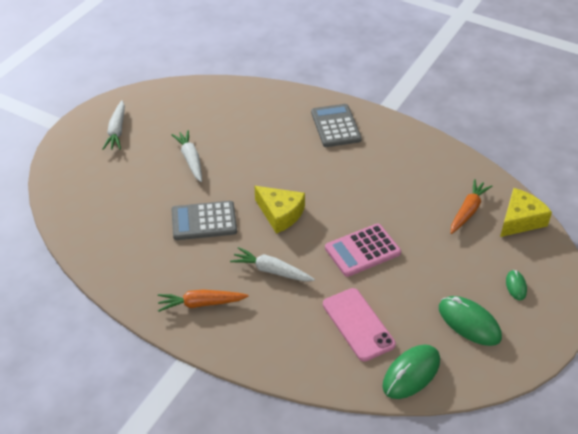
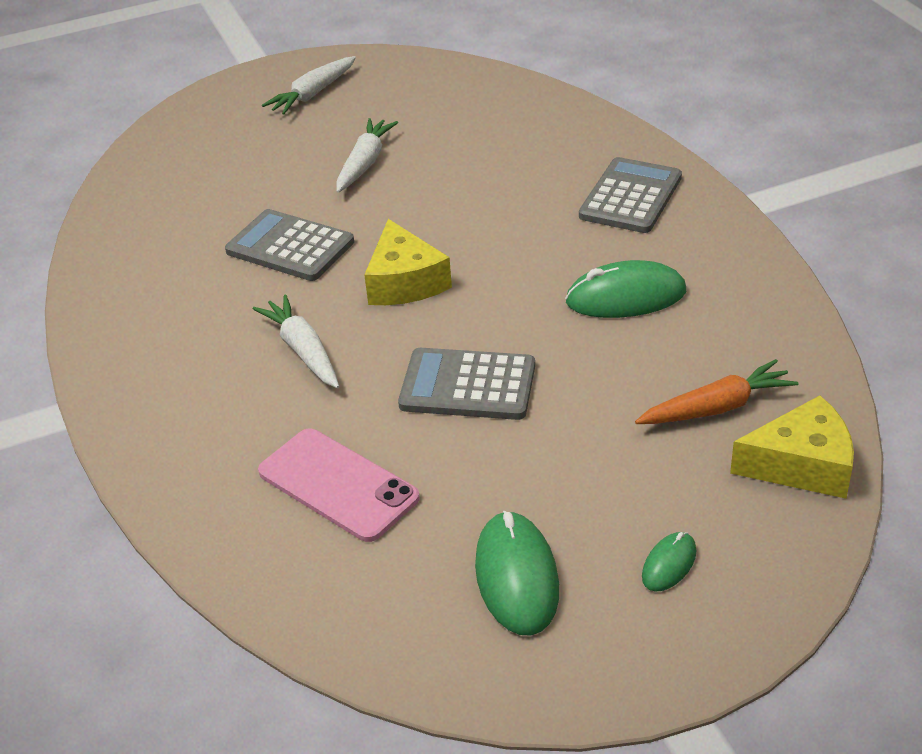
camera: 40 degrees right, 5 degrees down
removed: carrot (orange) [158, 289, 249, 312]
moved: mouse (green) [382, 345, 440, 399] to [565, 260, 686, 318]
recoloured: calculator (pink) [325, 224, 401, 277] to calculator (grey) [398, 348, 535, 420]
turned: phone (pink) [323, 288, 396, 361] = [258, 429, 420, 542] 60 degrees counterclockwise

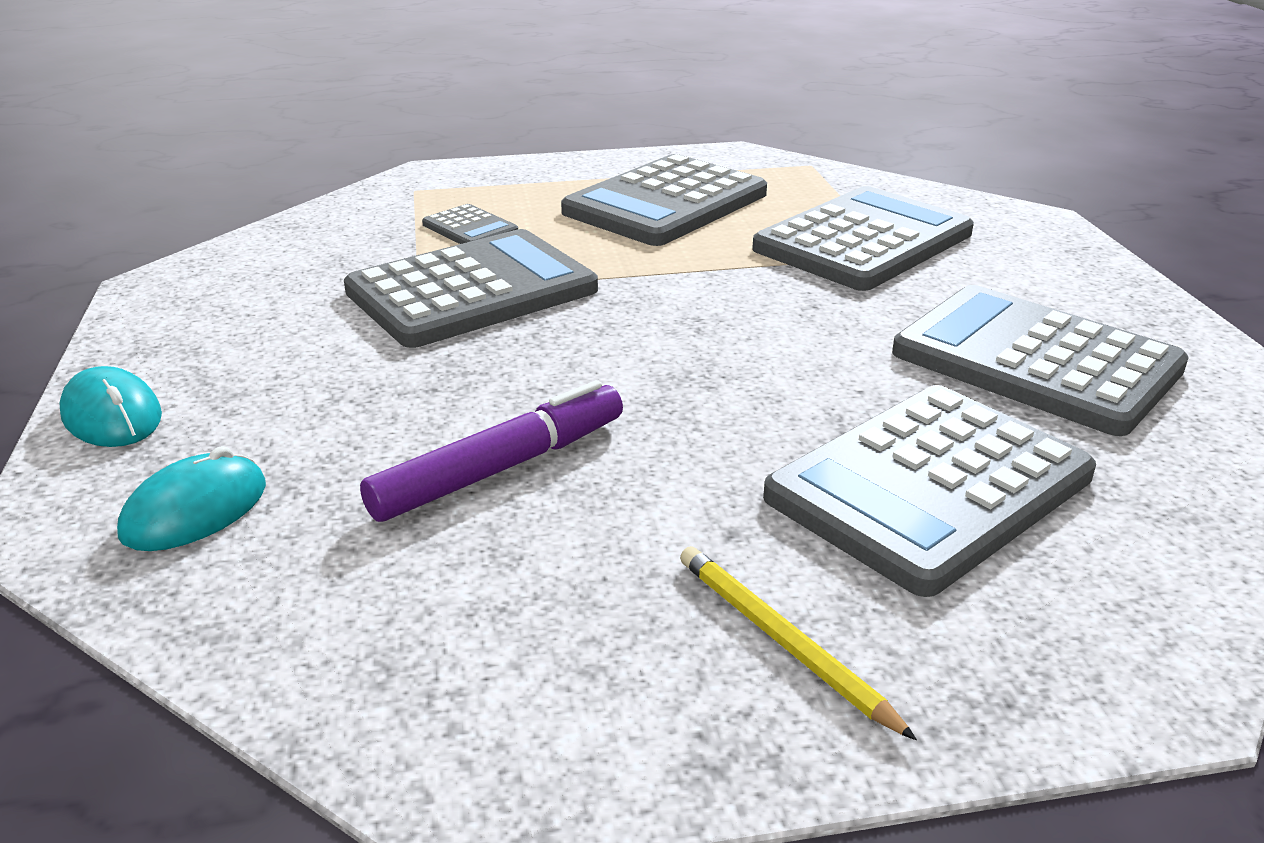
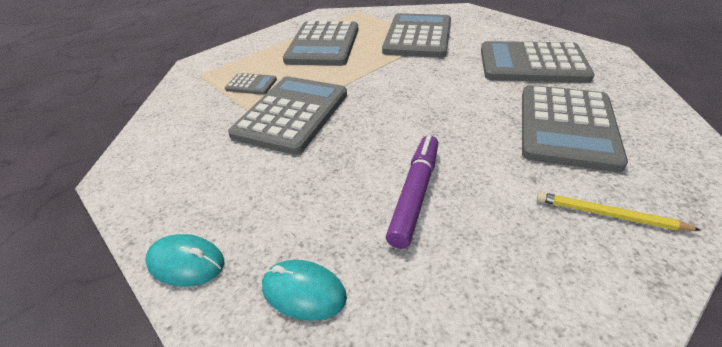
camera: 30 degrees left, 10 degrees up
turned: mouse (turquoise) [117, 446, 266, 551] = [262, 260, 347, 321] 75 degrees counterclockwise

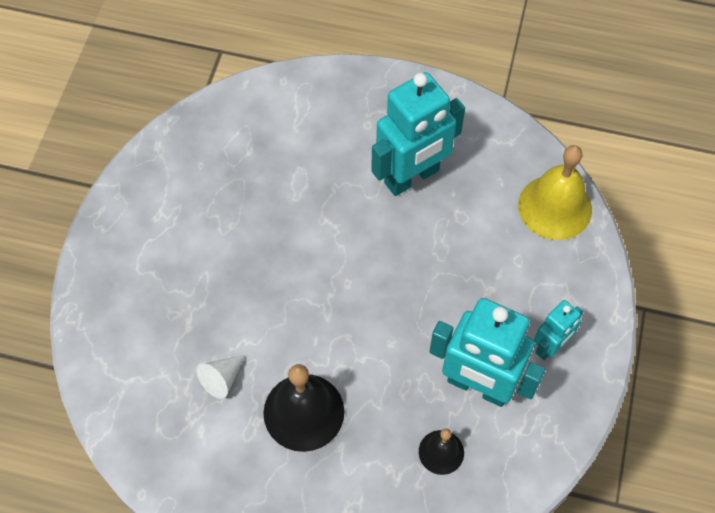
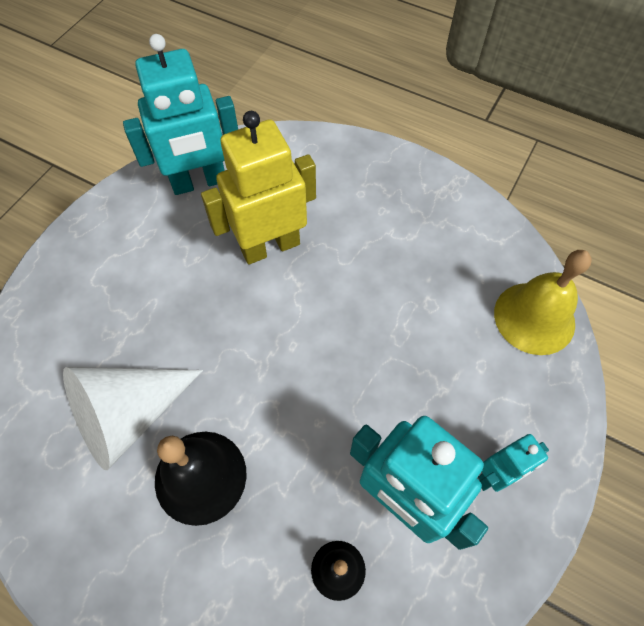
camera: 15 degrees right, 0 degrees up
added: robot (yellow) [201, 111, 316, 264]
moved: robot (turquoise) [371, 72, 465, 196] to [123, 34, 238, 195]
resized: cone (white) [197, 355, 245, 399] = [63, 367, 203, 470] x2.26

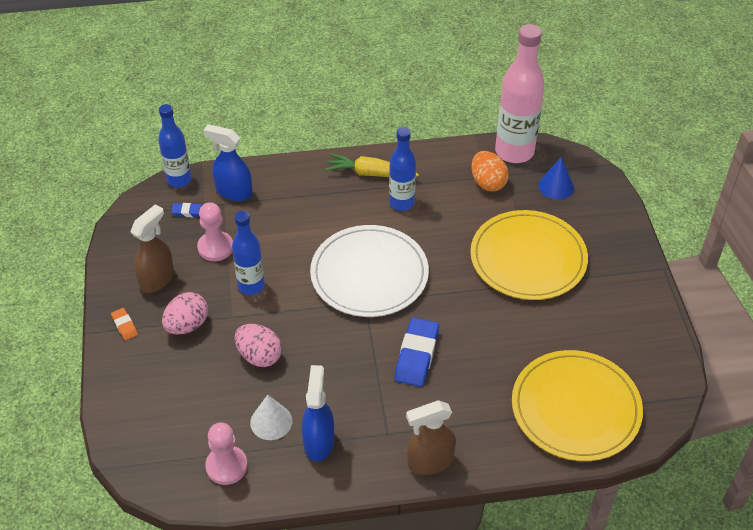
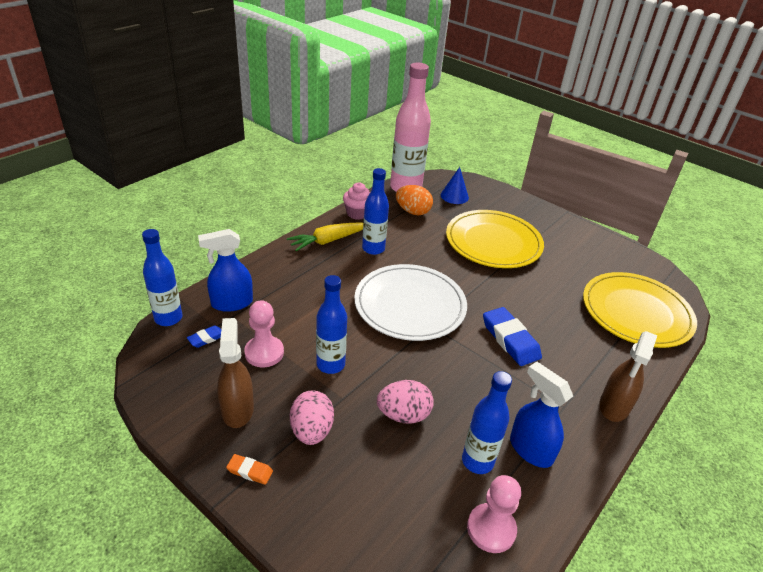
camera: 45 degrees left, 10 degrees down
added: cupcake (pink) [343, 182, 370, 220]
replaced: cone (white) [250, 395, 292, 440] to bottle (blue) [462, 371, 512, 474]

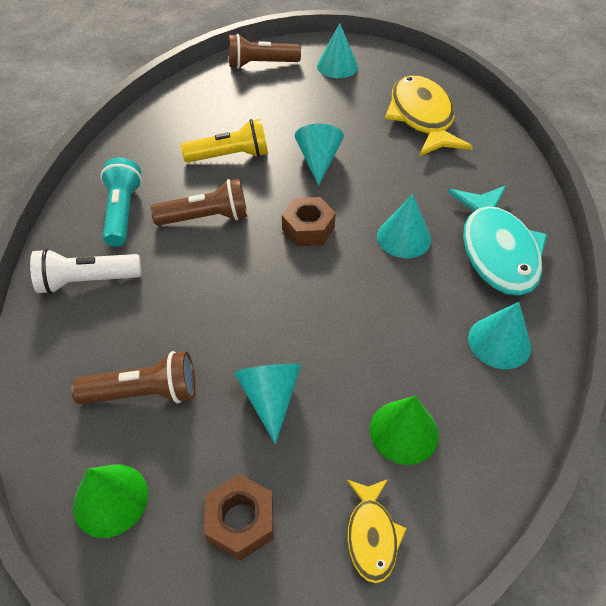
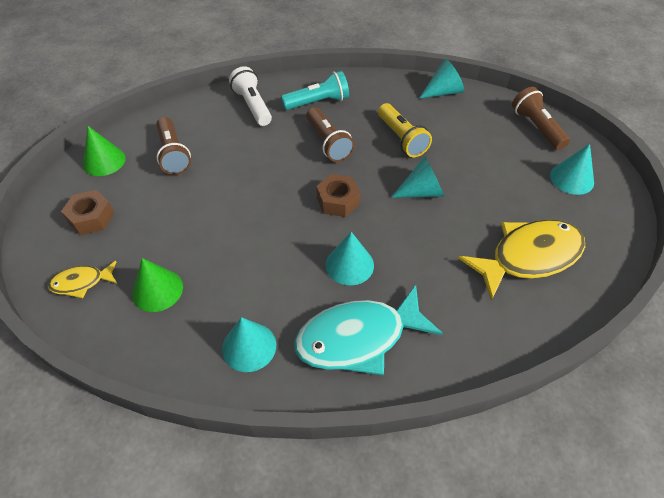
camera: 75 degrees right, 0 degrees up
moved: cone (turquoise) [234, 364, 301, 444] to [419, 59, 464, 99]

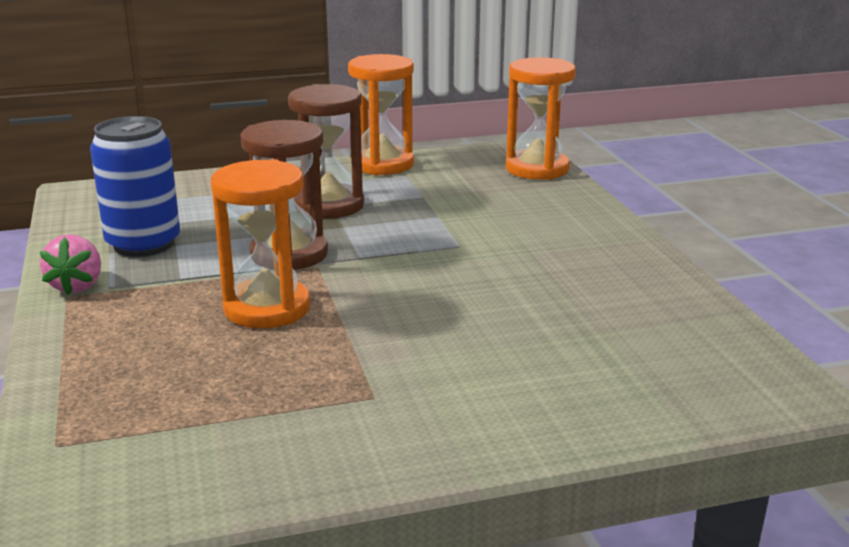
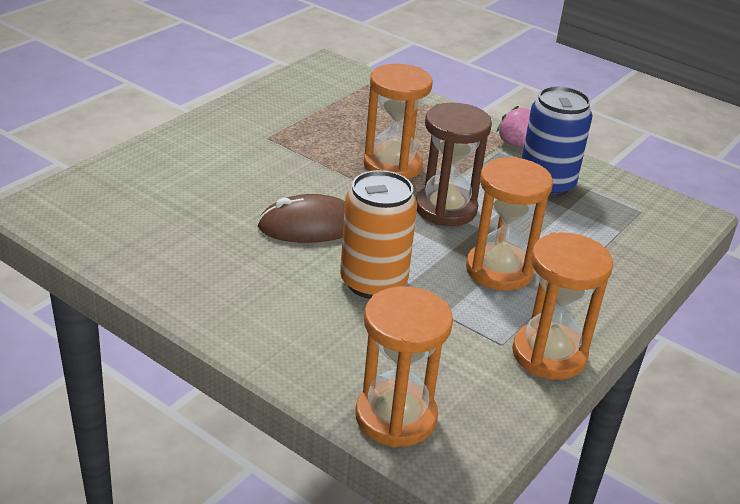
camera: 140 degrees right, 10 degrees up
added: mouse (brown) [257, 194, 345, 243]; can (orange) [340, 170, 417, 299]
recoloured: hourglass (brown) [288, 84, 364, 218] to hourglass (orange) [466, 157, 553, 291]

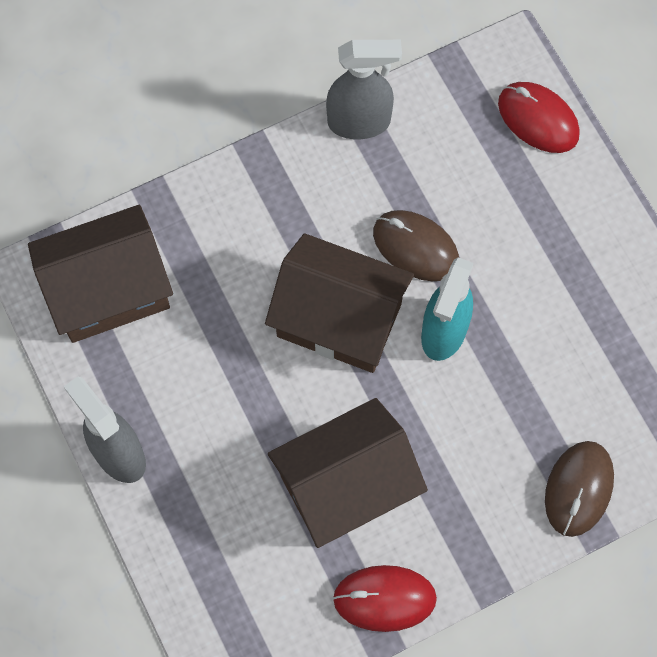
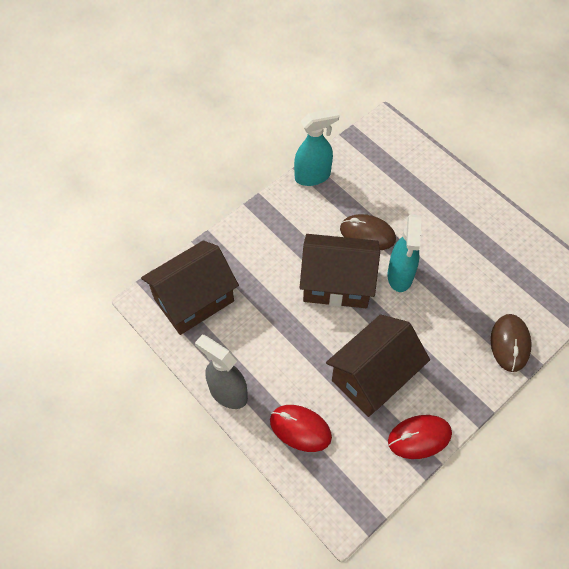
camera: 15 degrees left, 10 degrees down
moved: mouse (red) [498, 82, 580, 153] to [270, 405, 332, 452]
recoloured: spray bottle (grey) [326, 40, 402, 139] to spray bottle (turquoise) [294, 108, 339, 186]

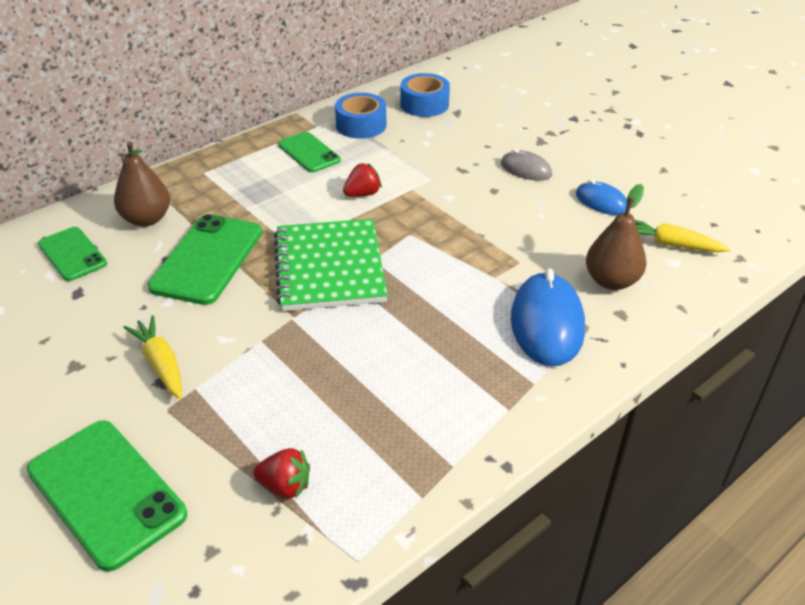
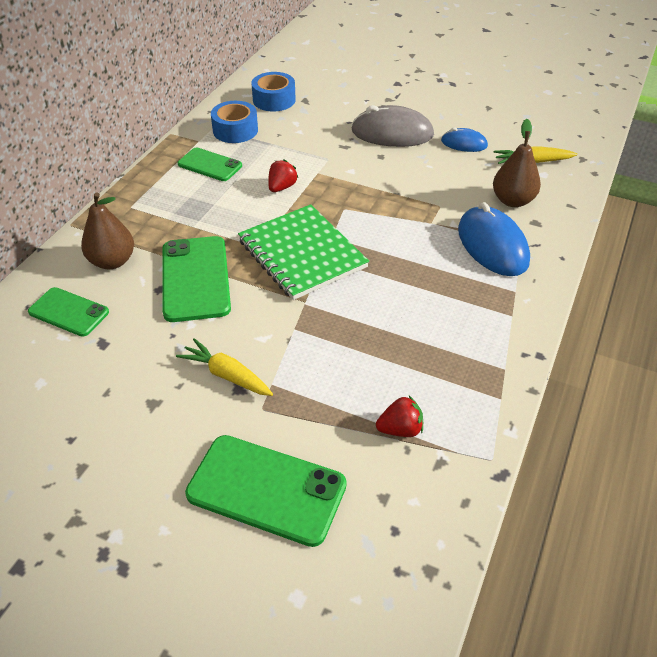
camera: 25 degrees left, 5 degrees up
resized: mouse (grey) [501, 149, 552, 181] = [351, 105, 434, 147] x1.80

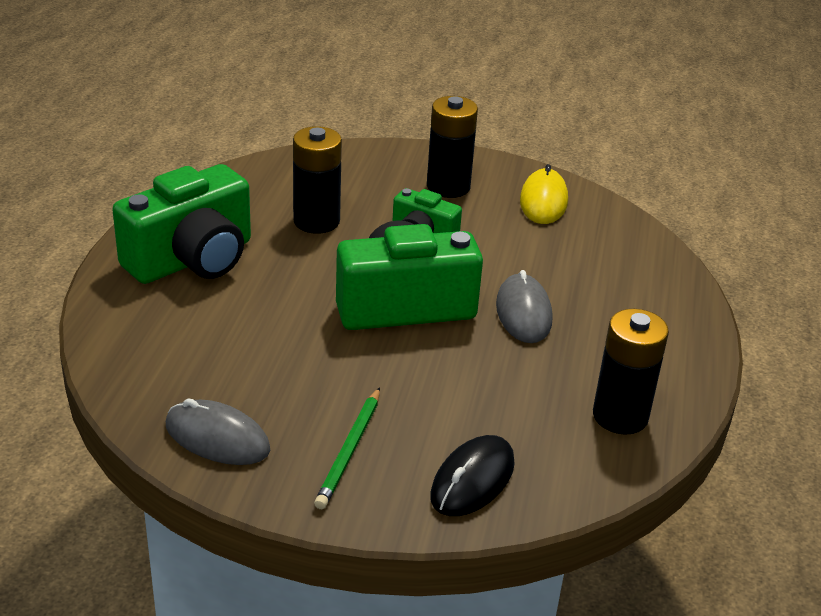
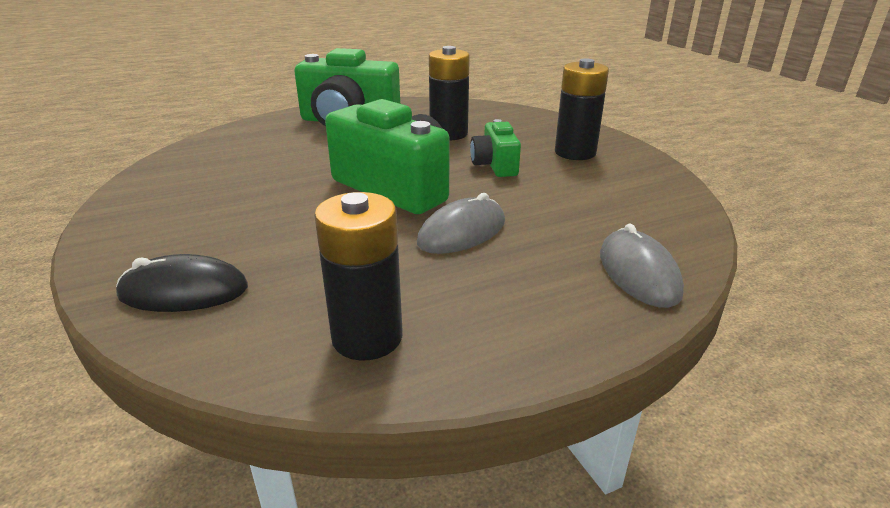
camera: 55 degrees right, 5 degrees down
removed: pencil (green) [314, 387, 380, 509]; mouse (yellow) [520, 164, 568, 224]
moved: mouse (grey) [166, 398, 270, 465] to [600, 223, 684, 308]

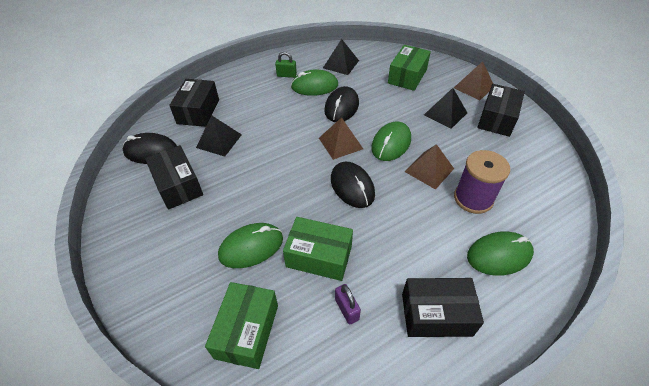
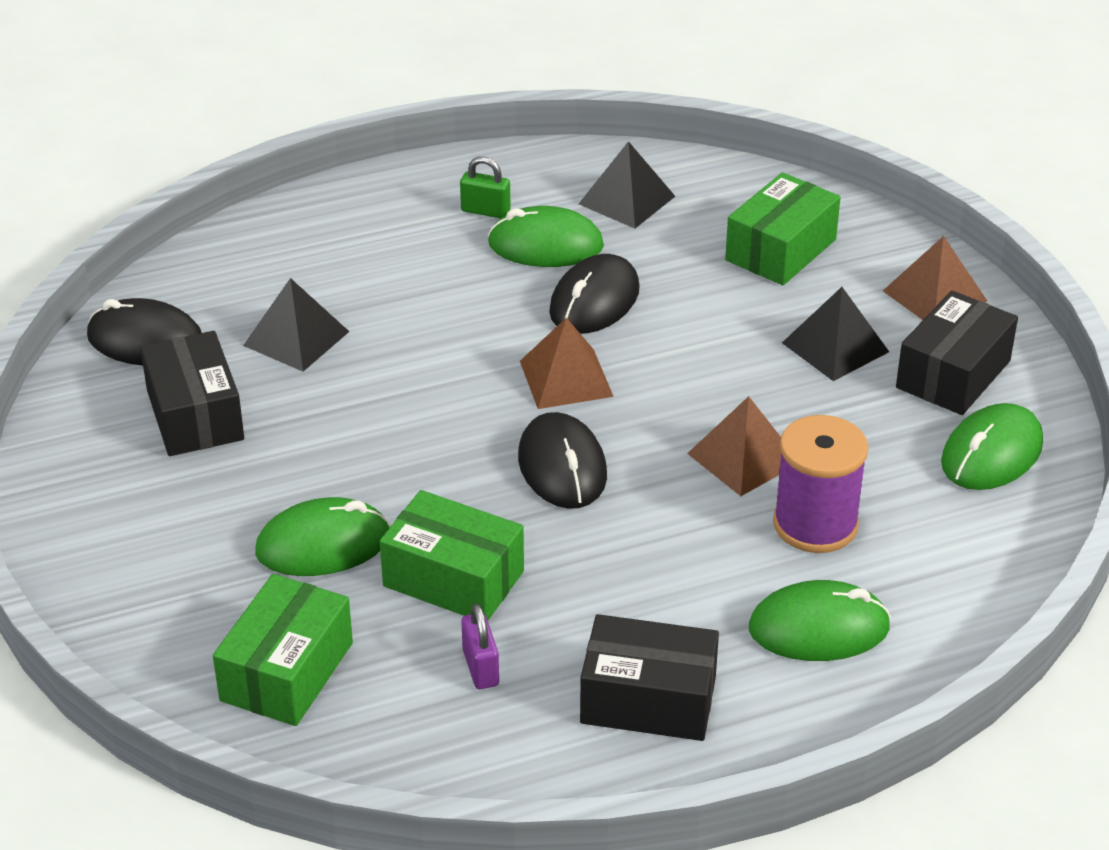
camera: 10 degrees right, 10 degrees down
removed: box (black) [169, 79, 219, 127]
moved: mouse (green) [371, 122, 411, 161] to [941, 403, 1043, 490]

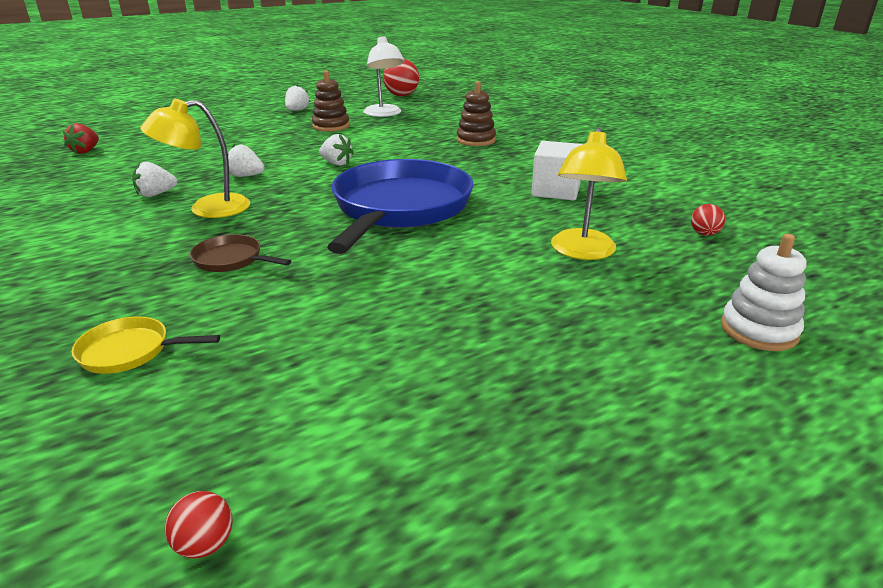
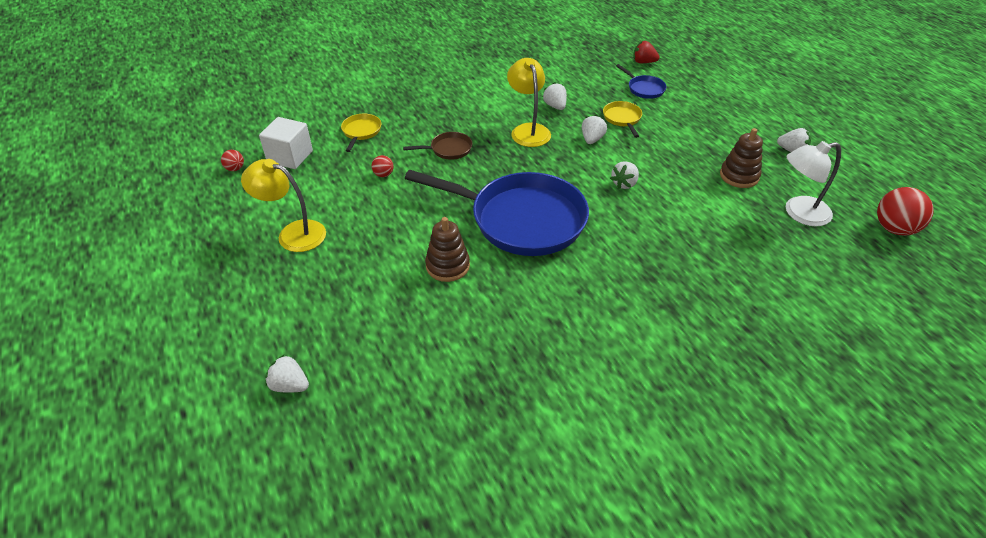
camera: 95 degrees right, 15 degrees up
added: pan (yellow) [603, 101, 642, 138]; pan (blue) [616, 64, 667, 99]
moved: stacking toy (brown) [457, 81, 496, 146] to [425, 217, 470, 282]; cube (white) [531, 141, 583, 201] to [259, 117, 313, 169]; lamp (yellow) [551, 128, 627, 260] to [241, 159, 326, 252]; ball (red) [691, 204, 725, 236] to [372, 155, 394, 177]
replaced: stacking toy (white) [721, 234, 807, 351] to strawberry (white) [265, 355, 309, 393]
turned: pan (brown) [190, 234, 291, 272] = [403, 132, 472, 160] 45 degrees clockwise

